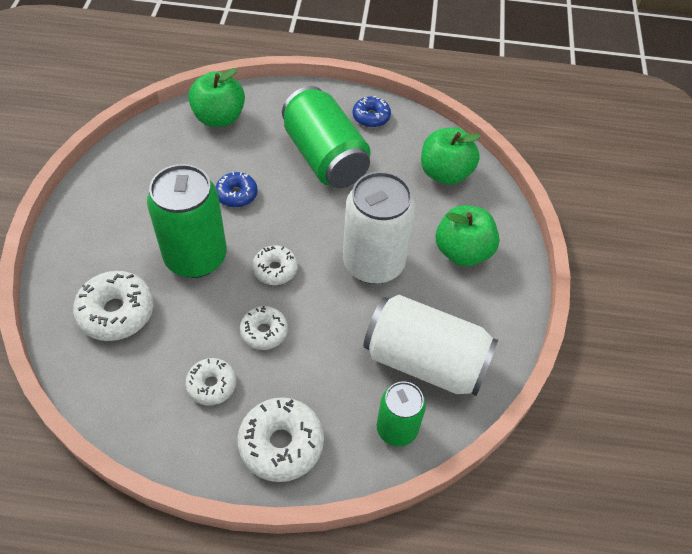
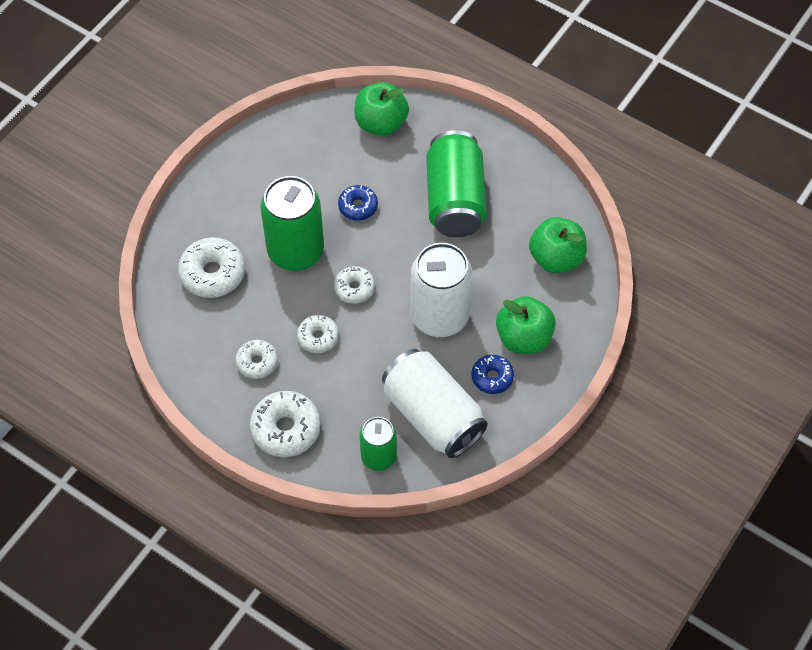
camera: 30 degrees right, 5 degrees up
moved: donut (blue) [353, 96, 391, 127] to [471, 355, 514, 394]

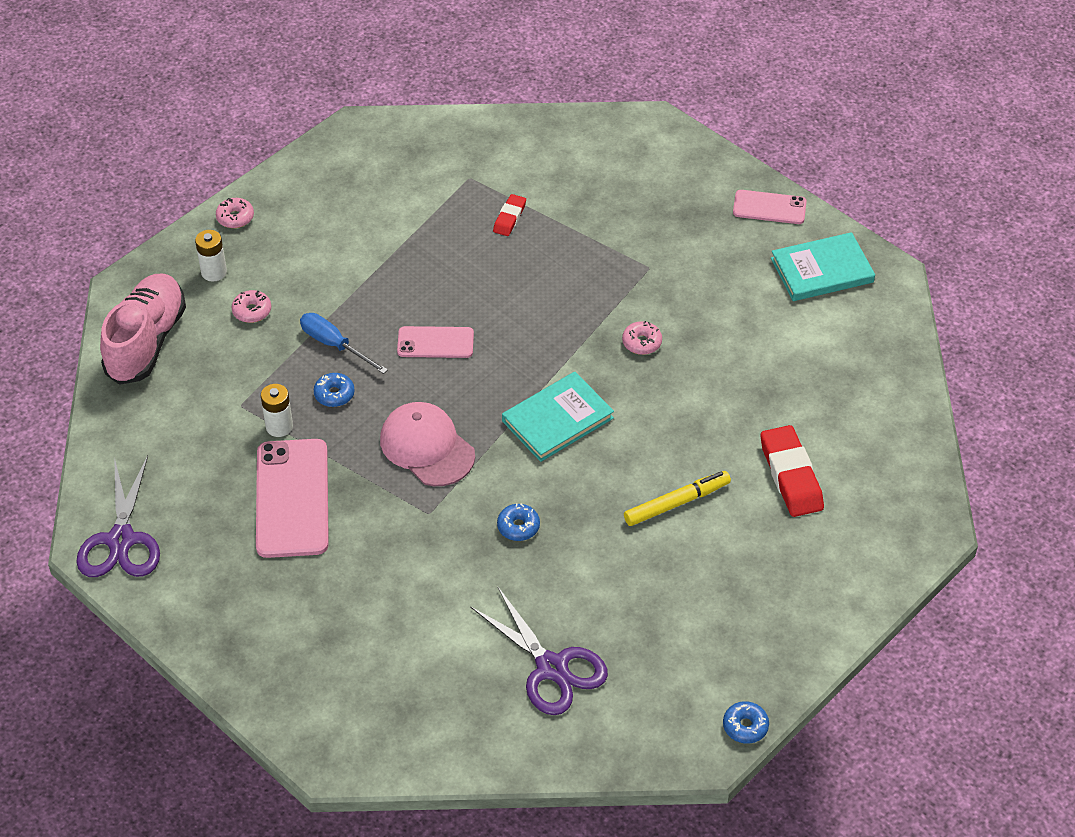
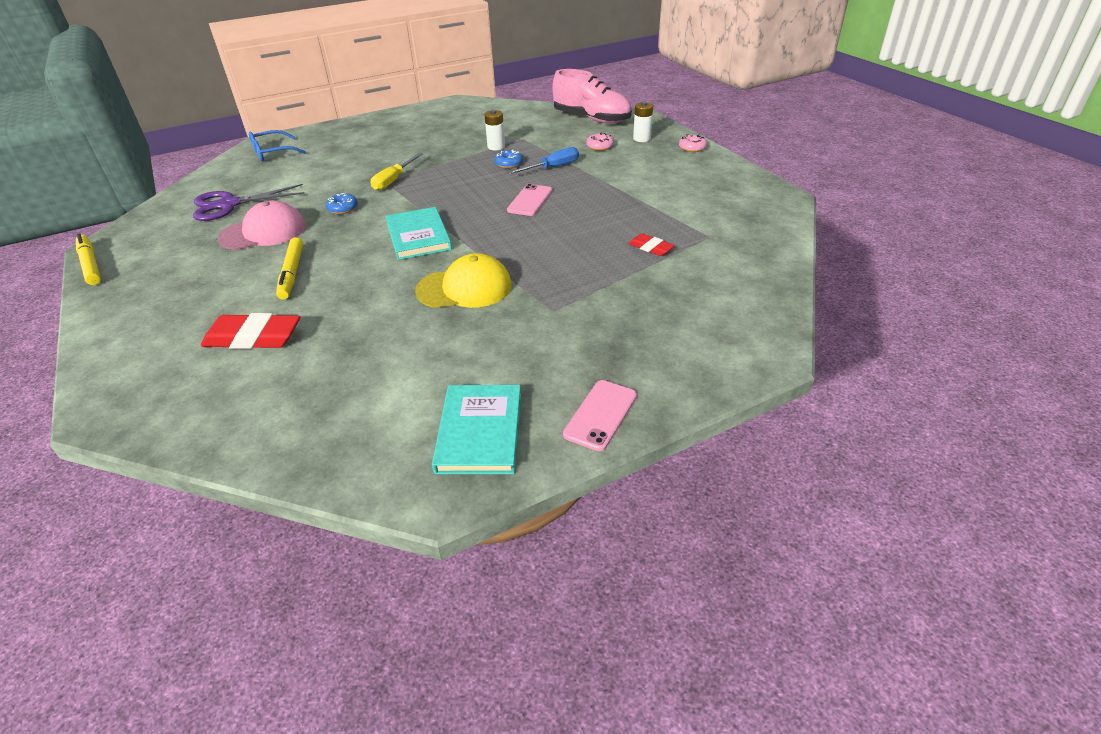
camera: 110 degrees right, 10 degrees down
removed: scissors (purple) [76, 456, 160, 577]; phone (pink) [256, 439, 329, 558]
added: glasses (blue) [249, 130, 306, 161]; screwdriver (yellow) [371, 153, 423, 191]
moved: cap (pink) [380, 402, 475, 486] to [218, 200, 306, 250]
replaced: donut (pink) [622, 321, 662, 355] to cap (yellow) [415, 253, 512, 308]; donut (blue) [723, 701, 769, 744] to marker (yellow) [76, 233, 101, 285]

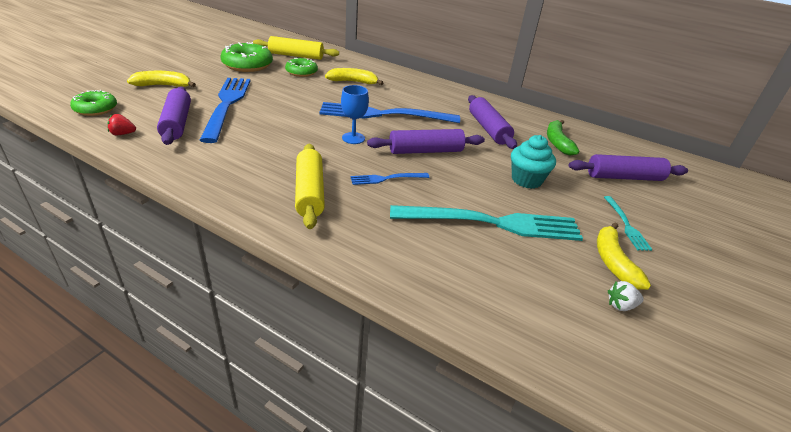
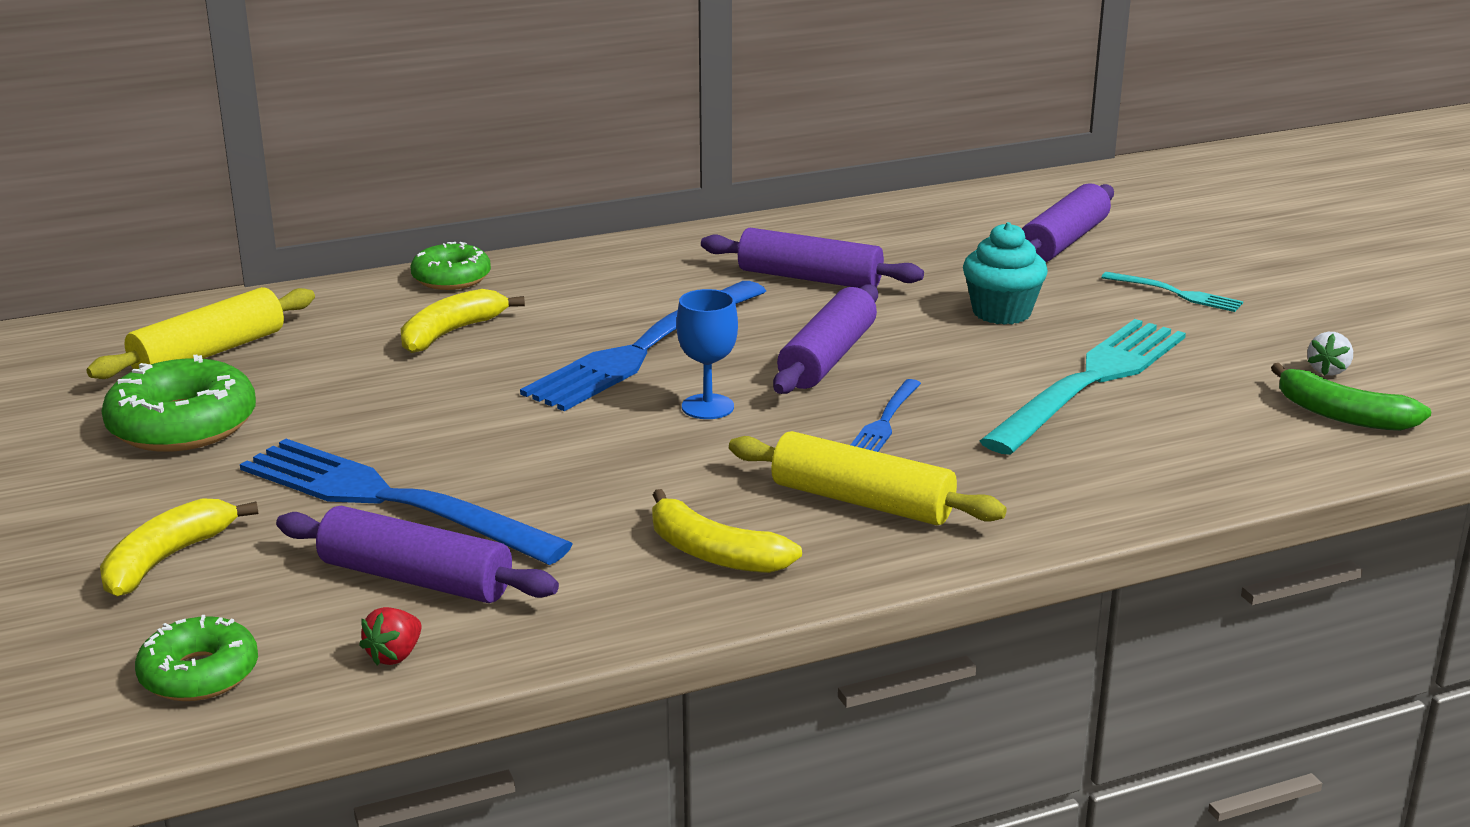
camera: 50 degrees left, 10 degrees down
moved: donut (green) [285, 58, 318, 77] to [411, 242, 491, 290]; banana (green) [547, 120, 579, 156] to [1271, 363, 1431, 431]; banana (yellow) [597, 223, 651, 290] to [652, 489, 802, 573]

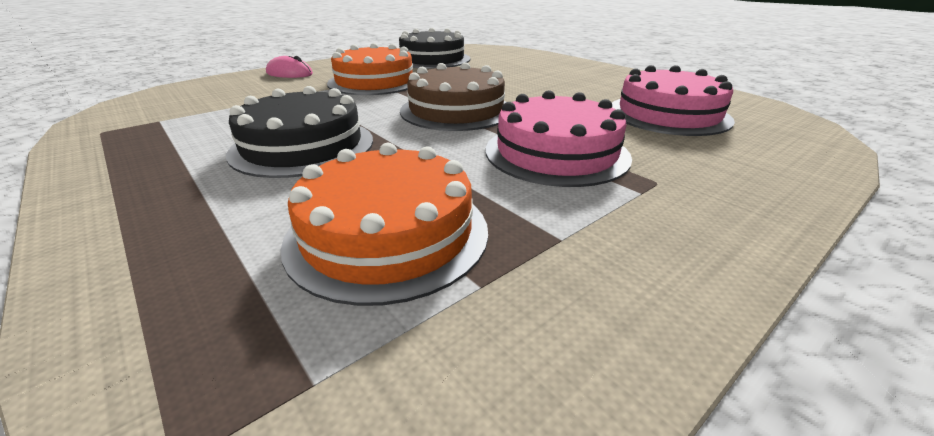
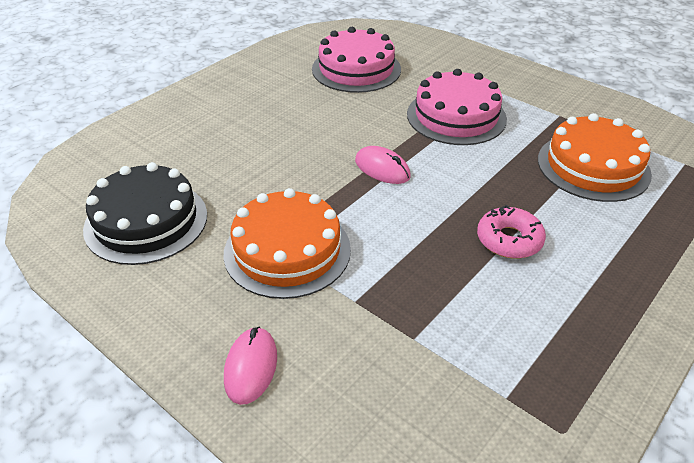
camera: 100 degrees left, 10 degrees up
replaced: cake (black) [226, 86, 373, 178] to donut (pink) [477, 205, 546, 259]; cake (brown) [400, 62, 506, 131] to mouse (pink) [355, 146, 411, 184]

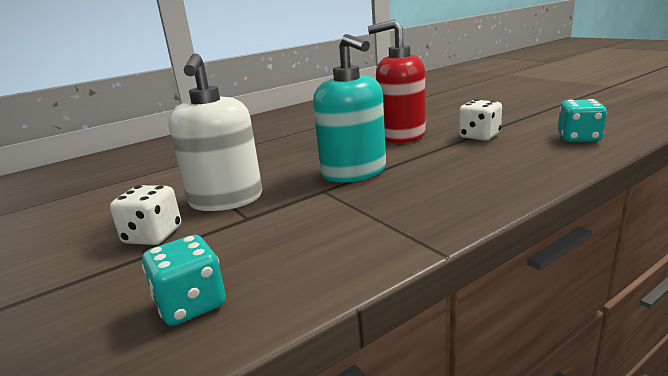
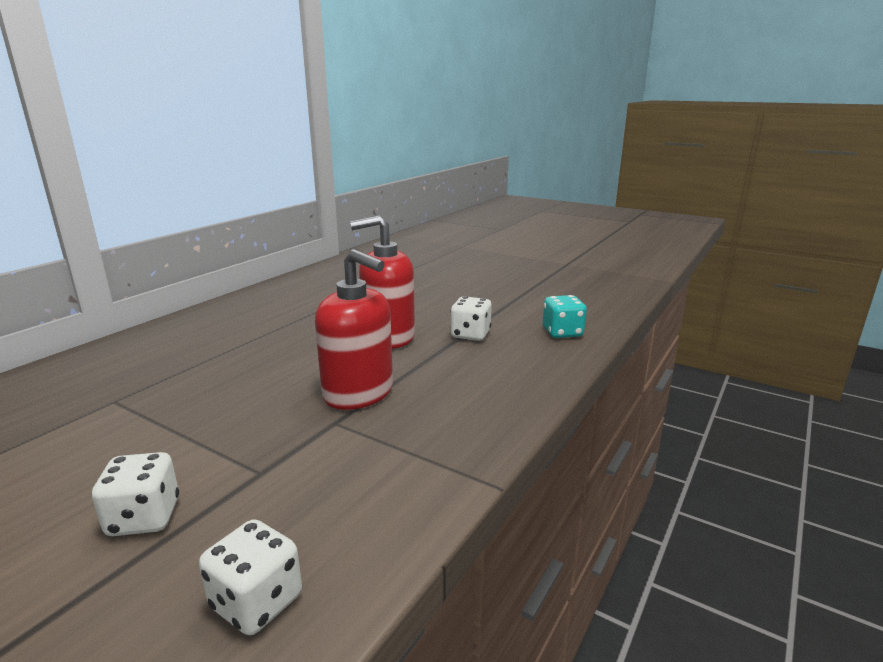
camera: 25 degrees left, 0 degrees up
removed: soap dispenser (white) [169, 53, 262, 211]
recoloured: dice (turquoise) [142, 235, 226, 326] to dice (white) [199, 519, 302, 635]; soap dispenser (turquoise) [313, 34, 386, 183] to soap dispenser (red) [315, 249, 393, 410]

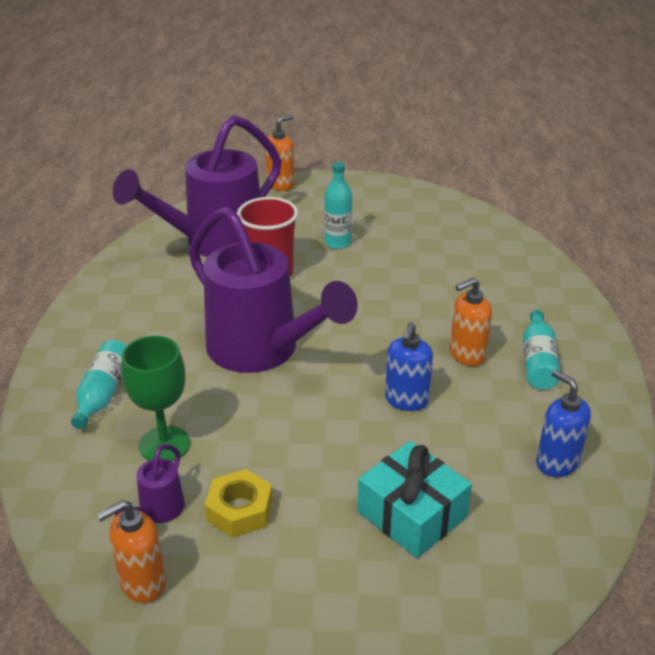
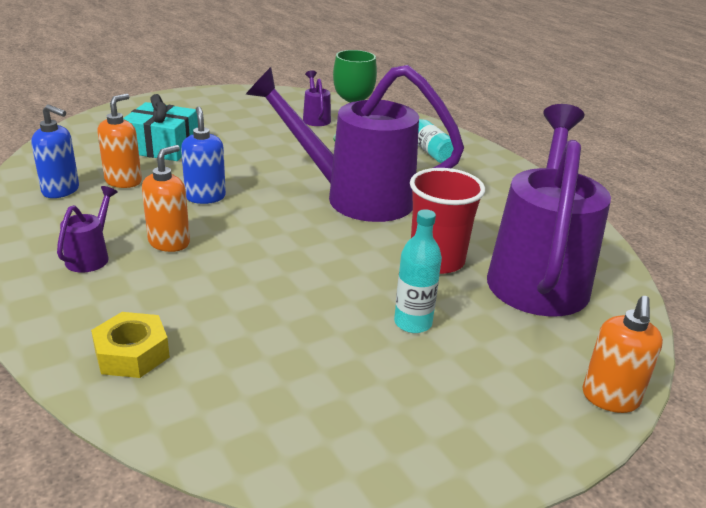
camera: 145 degrees right, 5 degrees down
moved: soap dispenser (orange) [96, 500, 166, 603] to [97, 94, 142, 188]; nut (yellow) [205, 469, 273, 538] to [91, 312, 170, 378]
replaced: bottle (turquoise) [523, 310, 560, 390] to watering can (purple) [57, 186, 118, 273]

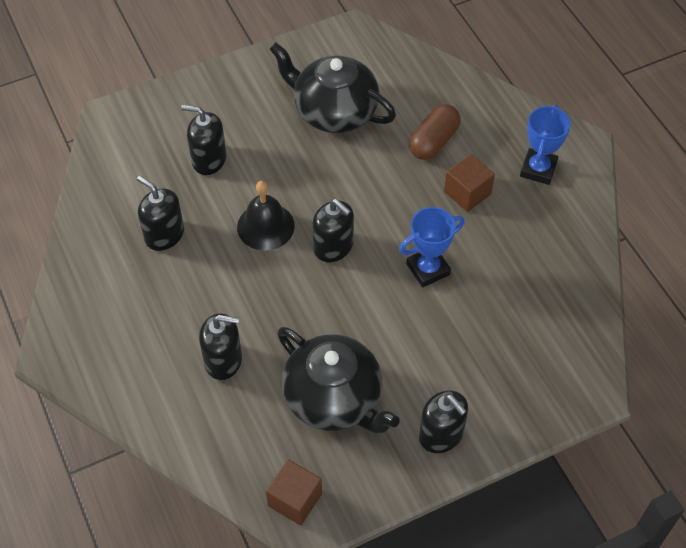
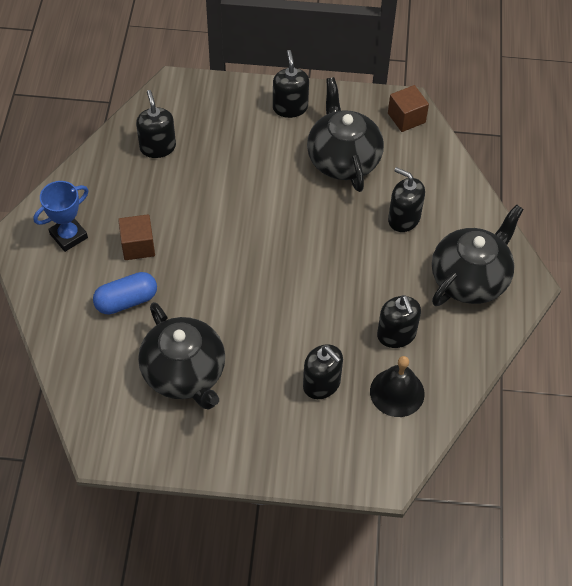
camera: 150 degrees left, 0 degrees up
removed: trophy (blue) [399, 207, 464, 287]
added: teapot (black) [432, 204, 524, 306]
moved: bell (black) [237, 181, 295, 250] to [370, 356, 425, 417]; soap dispenser (black) [313, 199, 354, 262] to [136, 90, 176, 158]
recoloured: capsule (brown) [409, 104, 461, 160] to capsule (blue) [93, 272, 157, 315]

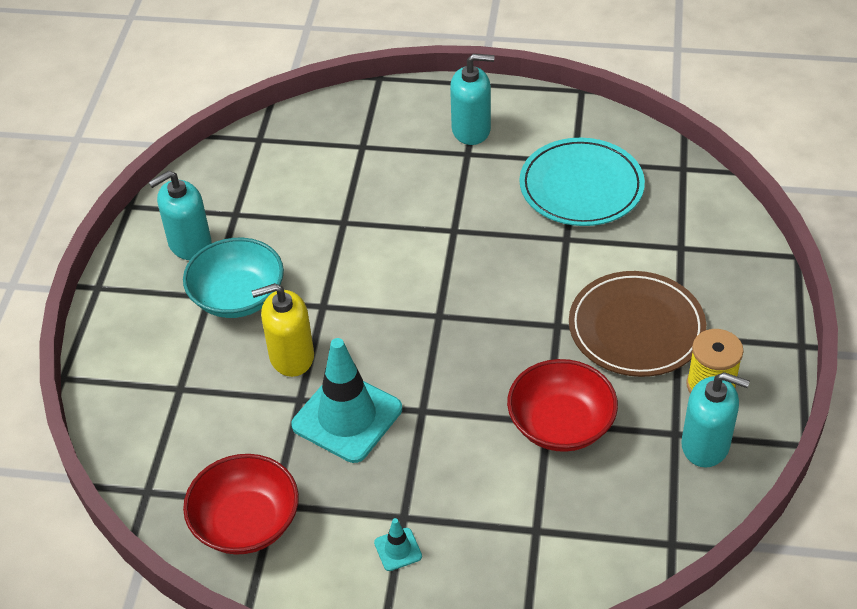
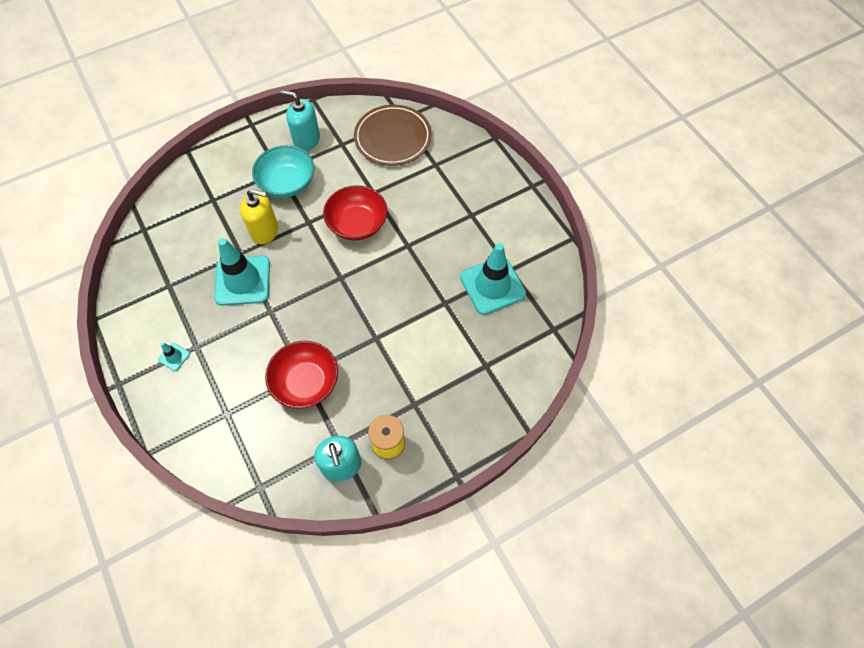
camera: 50 degrees right, 15 degrees up
removed: soap dispenser (turquoise) [450, 54, 494, 145]
moved: bowl (red) [183, 454, 299, 555] to [323, 185, 388, 240]; plate (brown) [569, 271, 706, 377] to [354, 105, 432, 166]
replaced: plate (turquoise) [519, 138, 645, 226] to traffic cone (turquoise) [460, 243, 526, 315]
turned: soap dispenser (yellow) [252, 283, 314, 377] = [240, 189, 278, 245] 150 degrees clockwise

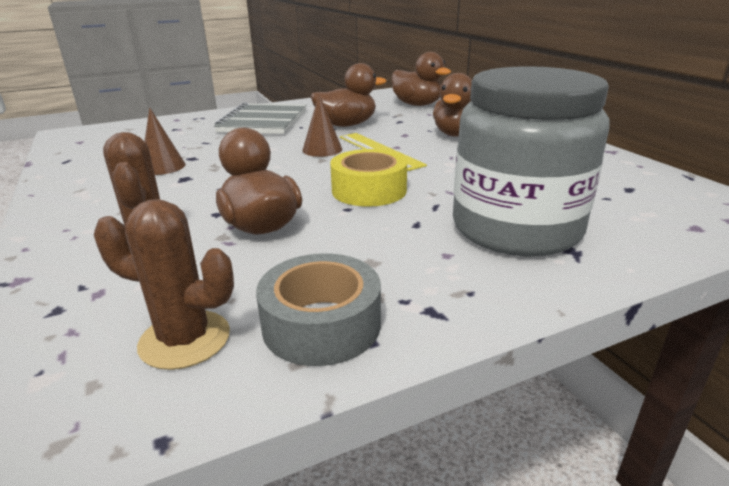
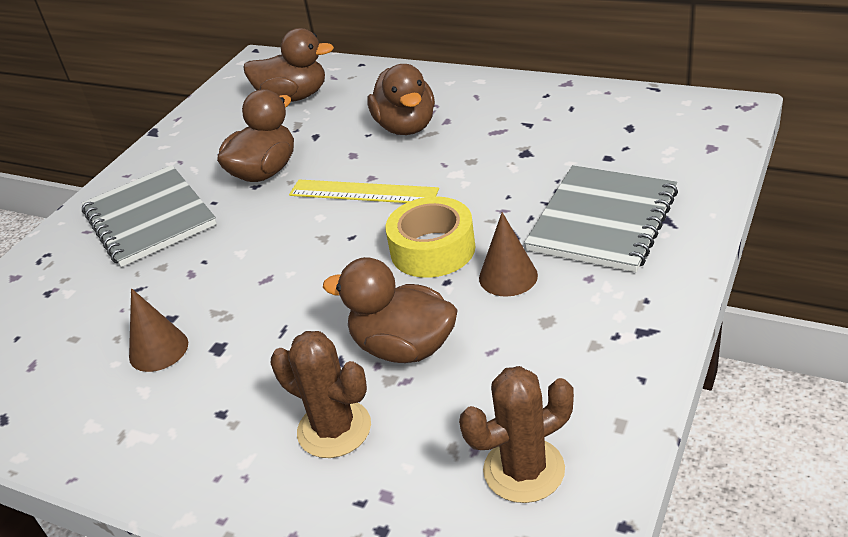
camera: 35 degrees left, 10 degrees up
removed: tape (grey) [256, 253, 381, 366]
moved: cone (brown) [302, 94, 342, 157] to [479, 212, 538, 297]
replaced: jar (grey) [453, 66, 610, 256] to notebook (grey) [524, 165, 678, 272]

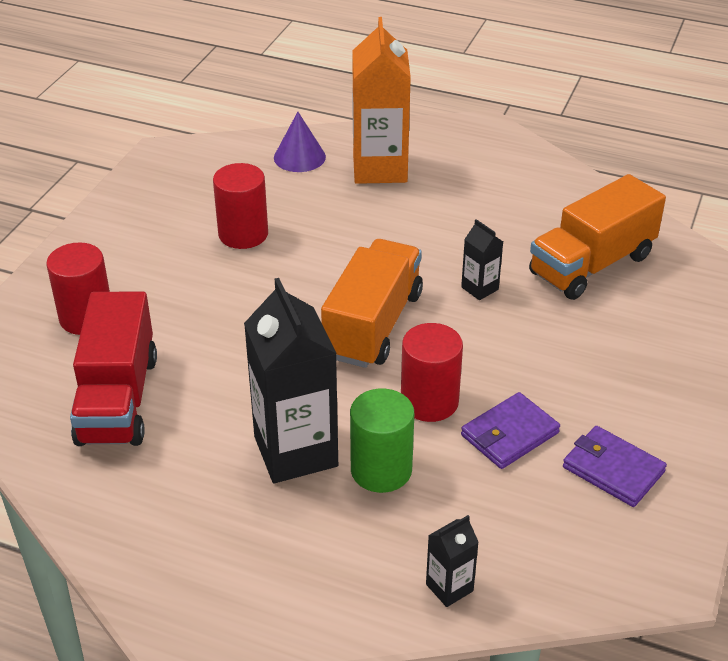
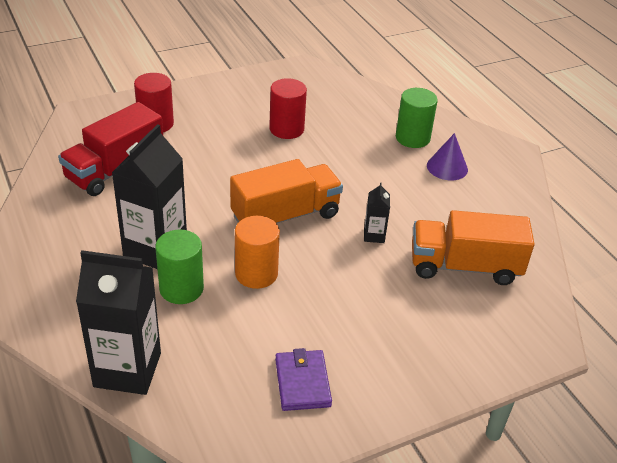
camera: 40 degrees right, 0 degrees up
removed: wallet (purple) [461, 392, 560, 469]
moved: cone (purple) [274, 112, 326, 172] to [427, 133, 468, 180]
replaced: carton (orange) [352, 17, 411, 184] to cylinder (green) [396, 88, 438, 148]
recoloured: cylinder (red) [401, 323, 463, 422] to cylinder (orange) [235, 216, 280, 289]
resized: carton (black) [426, 515, 479, 607] = [76, 250, 161, 395] x2.19

